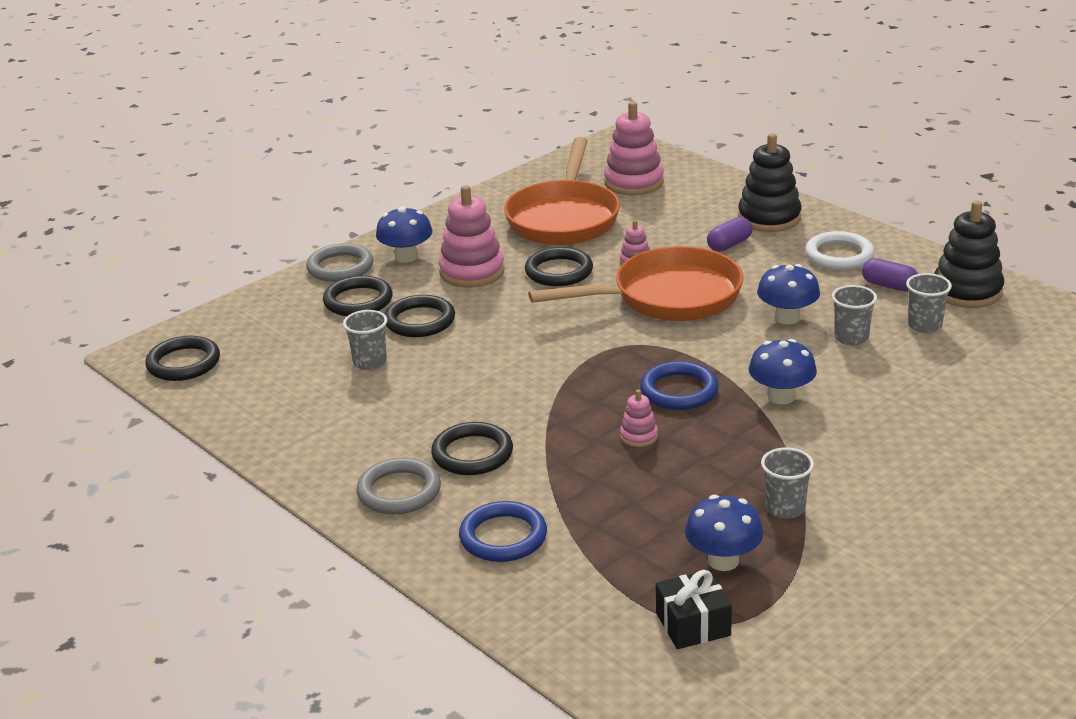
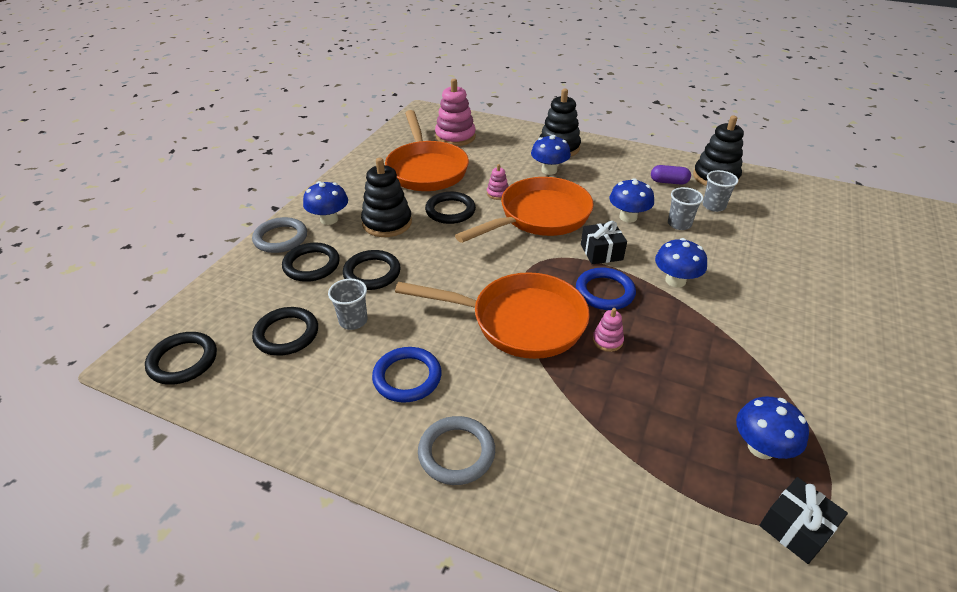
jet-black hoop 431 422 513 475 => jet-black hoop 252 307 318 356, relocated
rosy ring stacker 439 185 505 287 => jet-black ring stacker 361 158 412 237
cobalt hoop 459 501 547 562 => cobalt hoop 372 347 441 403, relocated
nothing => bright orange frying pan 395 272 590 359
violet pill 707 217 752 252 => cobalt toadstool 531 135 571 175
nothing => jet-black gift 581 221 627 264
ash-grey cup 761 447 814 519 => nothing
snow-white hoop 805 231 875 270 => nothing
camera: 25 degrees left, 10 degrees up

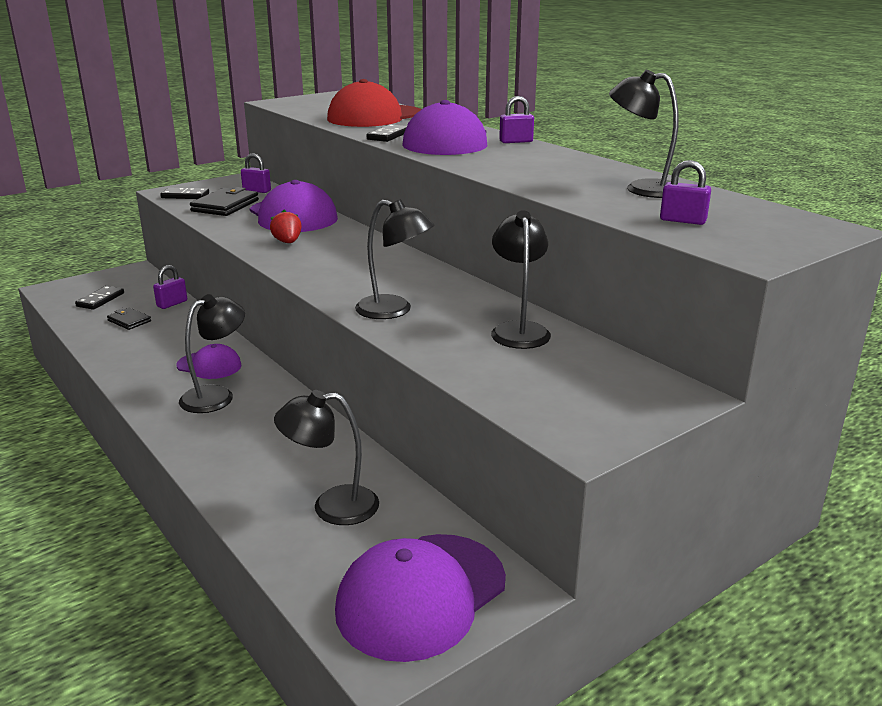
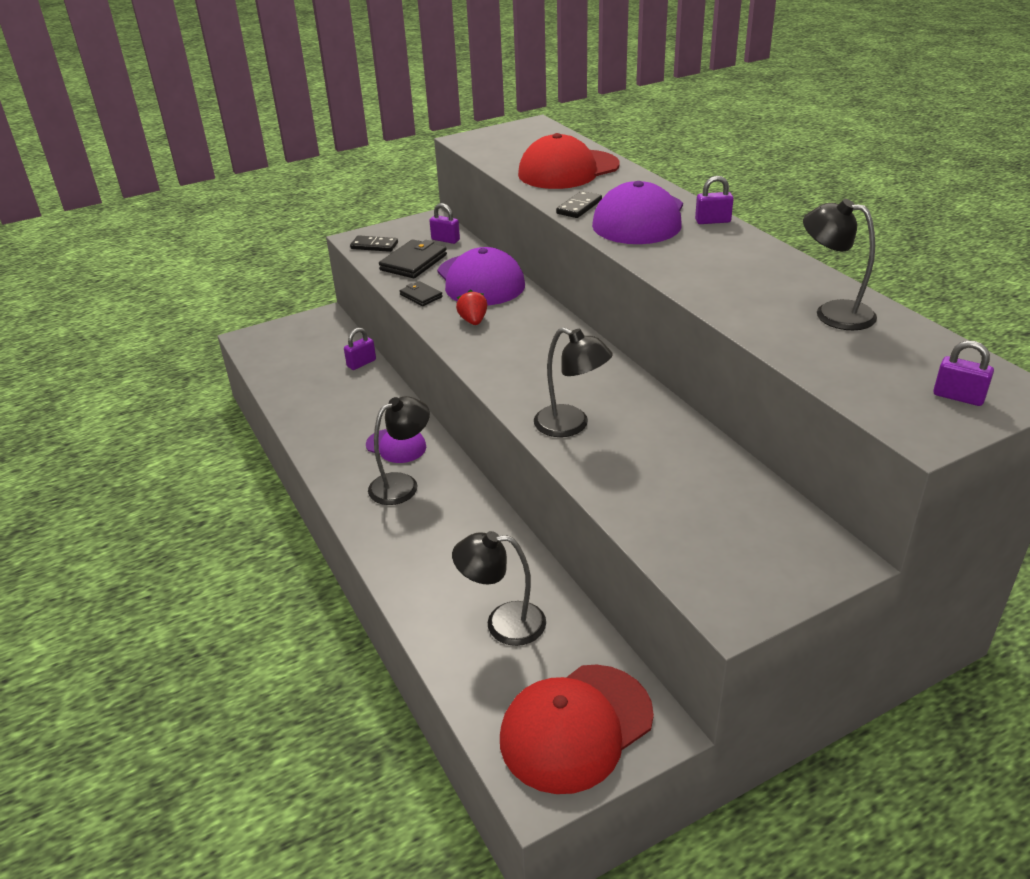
jet-black card wallet 107 308 151 330 => jet-black card wallet 400 281 443 306, relocated
violet peaked cap 335 534 506 662 => crimson peaked cap 500 665 654 794
violet small lock 660 160 711 225 => violet small lock 933 340 994 406, relocated
jet-black domino 75 286 124 310 => nothing
jet-black desk lamp 491 210 551 349 => nothing
camera: 10 degrees right, 10 degrees up

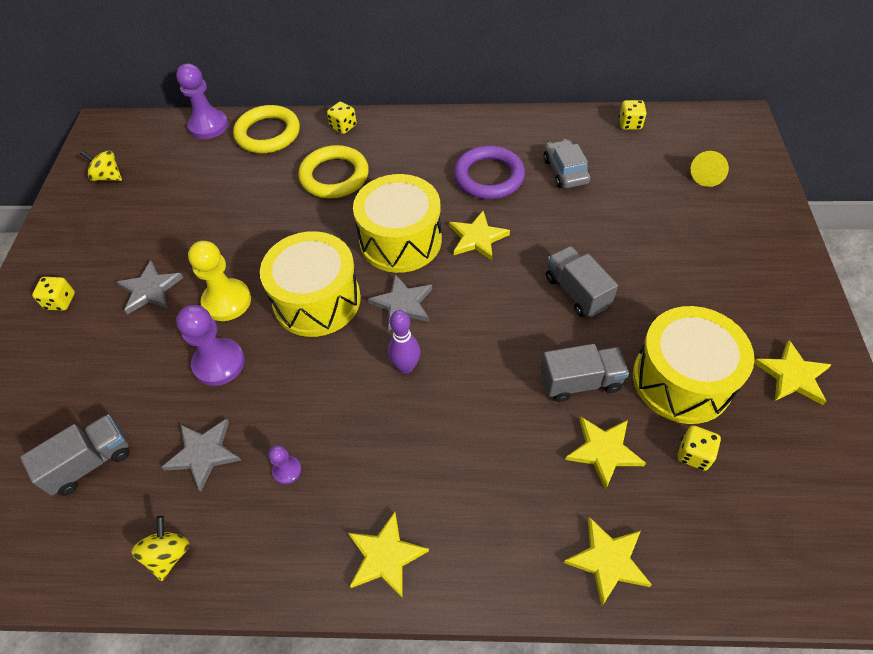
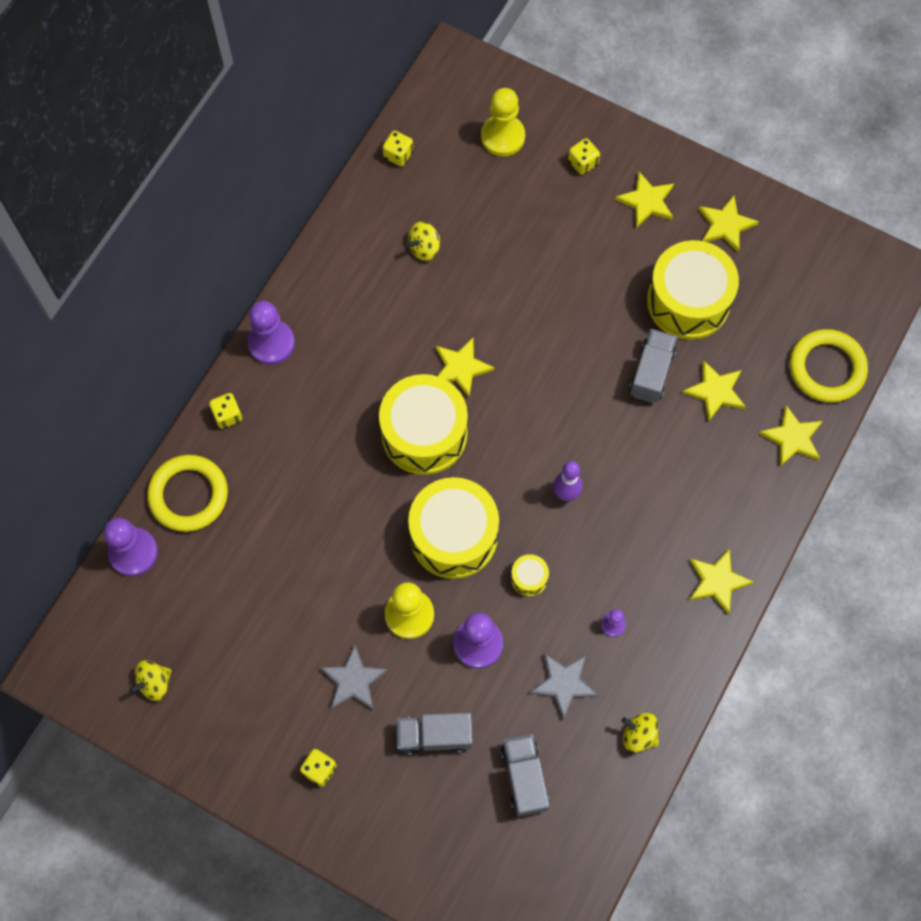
nothing => violet chess pawn 248 301 295 365
ash-grey lorry 546 246 618 317 => ash-grey lorry 396 712 473 755, relocated
ash-grey car 543 139 590 188 => bright yellow toy top 407 222 440 261
bright yellow cone shape 691 151 729 187 => bright yellow chess pawn 481 88 525 156
nothing => bright yellow drum 511 554 549 596
bright yellow dice 678 426 721 471 => bright yellow dice 568 138 600 175, relocated
nothing => bright yellow star shape 615 172 674 228
bright yellow hoop 298 145 369 198 => bright yellow hoop 790 329 868 403, relocated
ash-grey star shape 368 274 432 331 => nothing
violet hoop 454 145 525 199 => nothing
camera: 65 degrees left, 15 degrees up

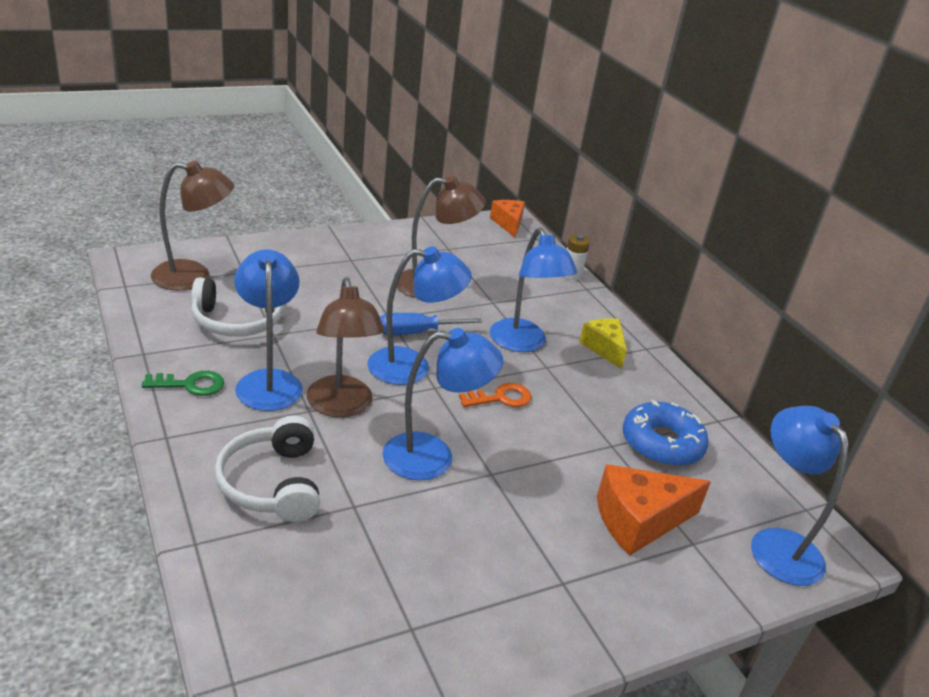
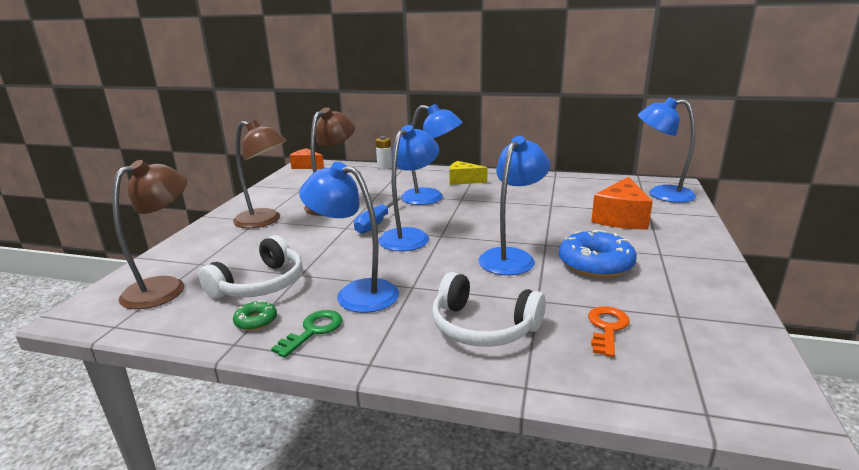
brown desk lamp 307 277 385 417 => brown desk lamp 233 120 287 228, relocated
nothing => emerald glazed donut 233 301 277 331
cobalt glazed donut 623 399 709 467 => cobalt glazed donut 559 230 637 278, relocated
bright orange door key 459 383 531 407 => bright orange door key 588 306 630 357, relocated
camera: 45 degrees left, 10 degrees down

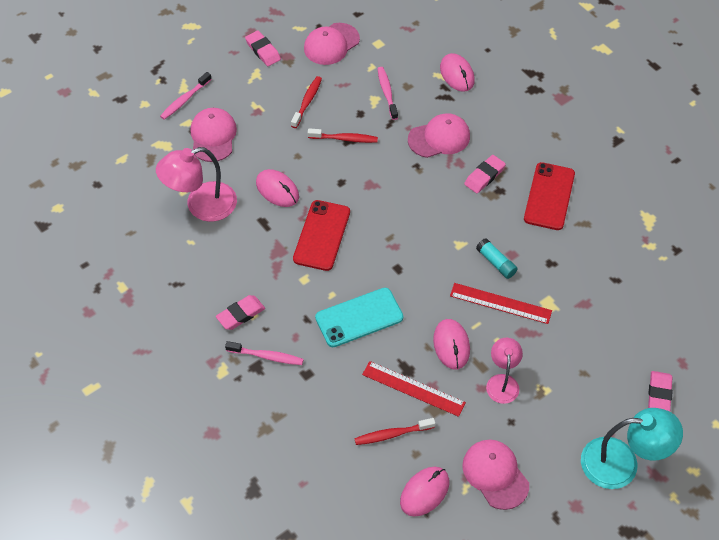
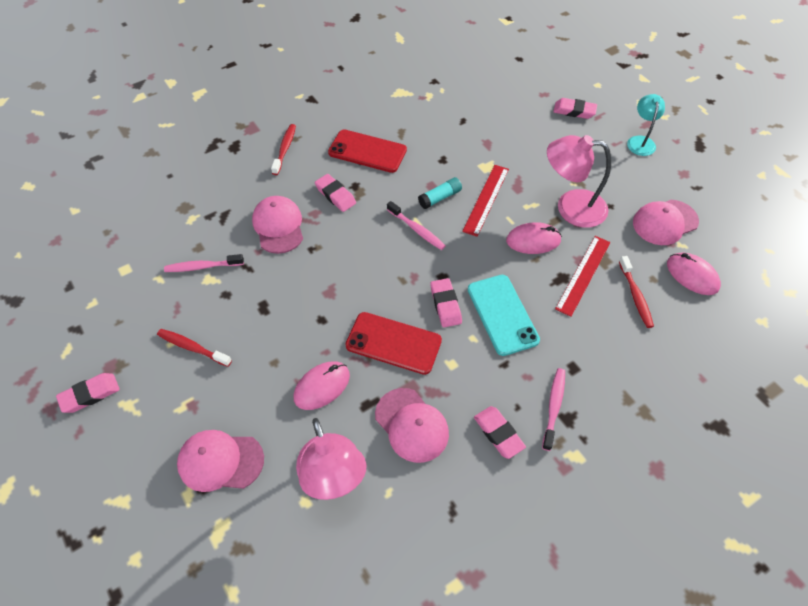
crimson dental brush 308 128 378 143 => crimson dental brush 271 124 296 175, relocated
rosy peaked cap 304 23 360 65 => rosy peaked cap 375 388 449 463, relocated
rosy dental brush 160 72 212 120 => rosy dental brush 387 201 446 250, relocated
nothing => rosy eraser 430 278 462 327
rosy desk lamp 486 338 523 404 => rosy desk lamp 547 135 611 228, x1.65
turquoise desk lamp 581 408 683 489 => turquoise desk lamp 627 94 665 156, x0.61
rosy mouse 440 53 475 92 => nothing
camera: 85 degrees left, 0 degrees up

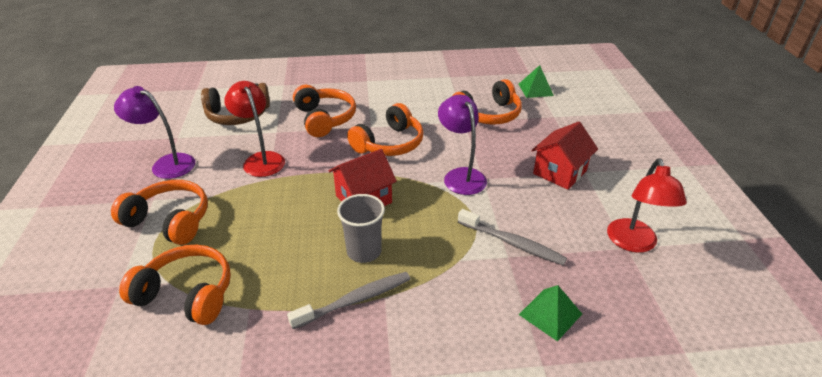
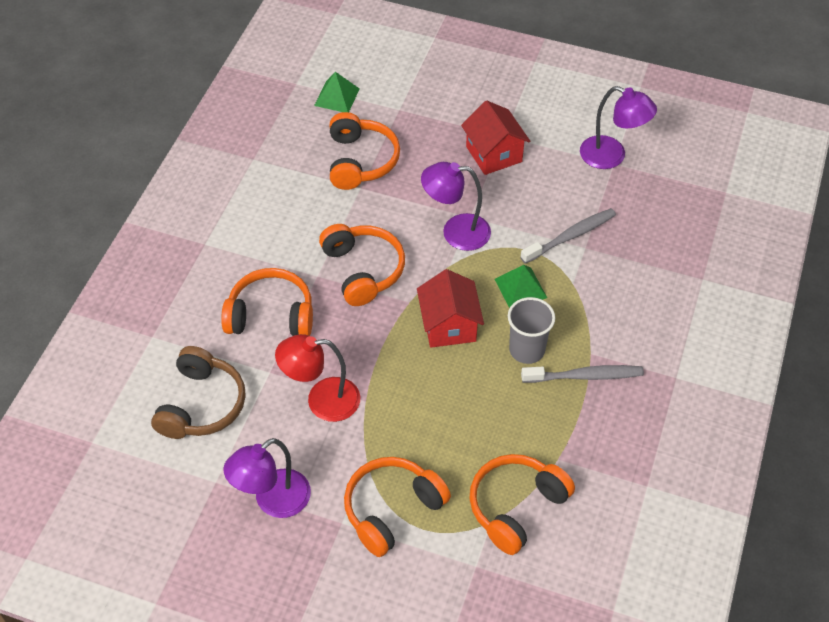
emerald solid pyramid 519 285 582 342 => emerald solid pyramid 495 265 547 308, relocated
ash-grey dental brush 287 272 410 329 => ash-grey dental brush 521 365 644 383, 90 degrees clockwise
crimson desk lamp 607 159 687 253 => violet desk lamp 580 86 657 169
camera: 65 degrees left, 15 degrees up

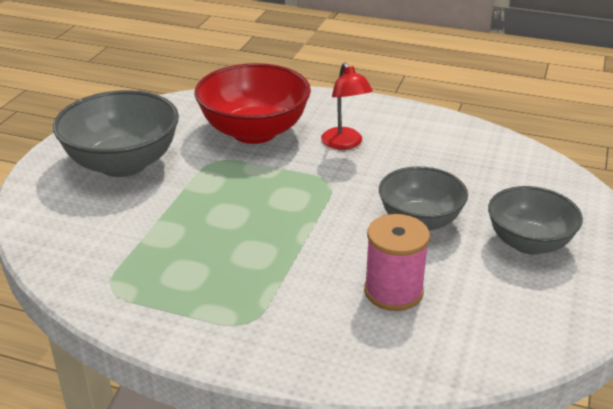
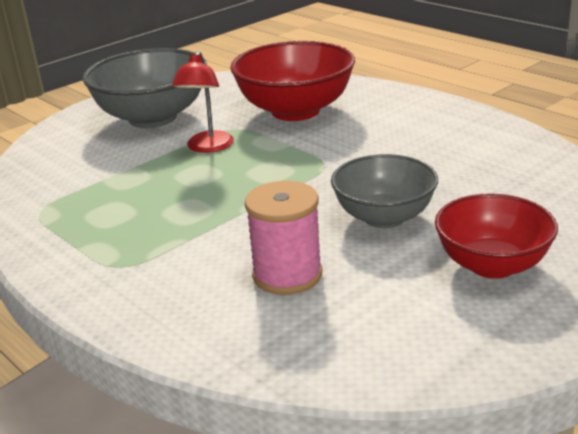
crimson desk lamp 321 62 373 150 => crimson desk lamp 172 51 234 153, relocated
ash-grey deep dish 488 186 583 254 => crimson deep dish 435 194 558 279
camera: 30 degrees right, 5 degrees down

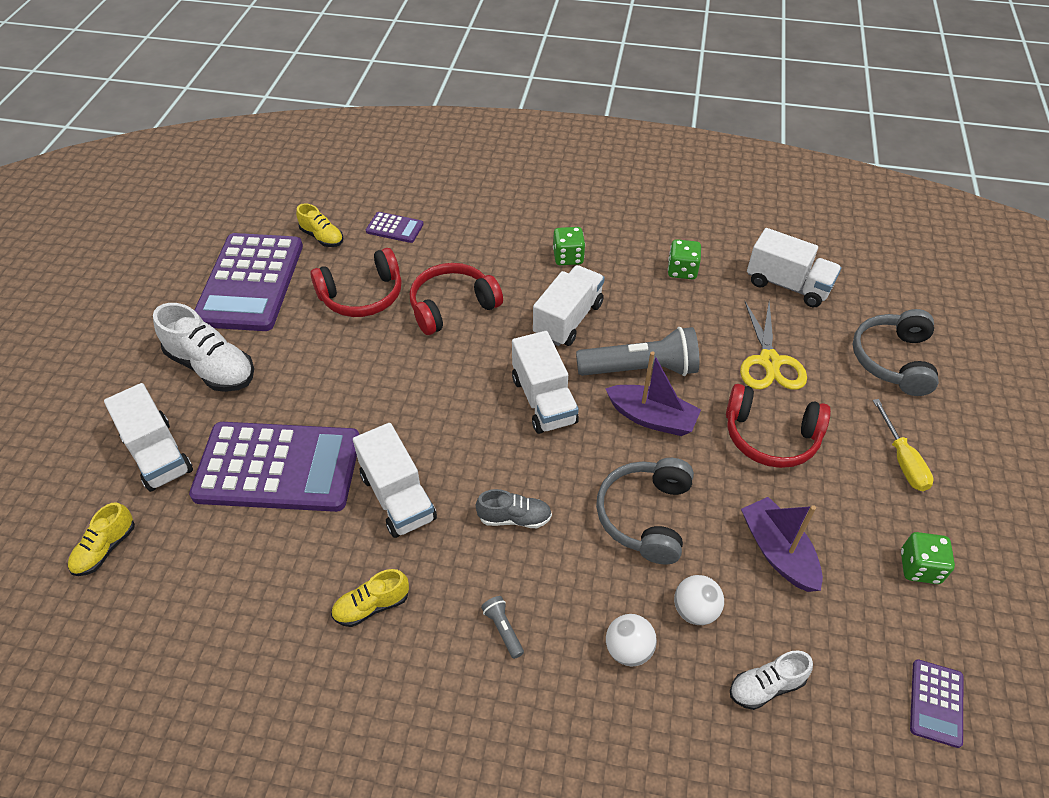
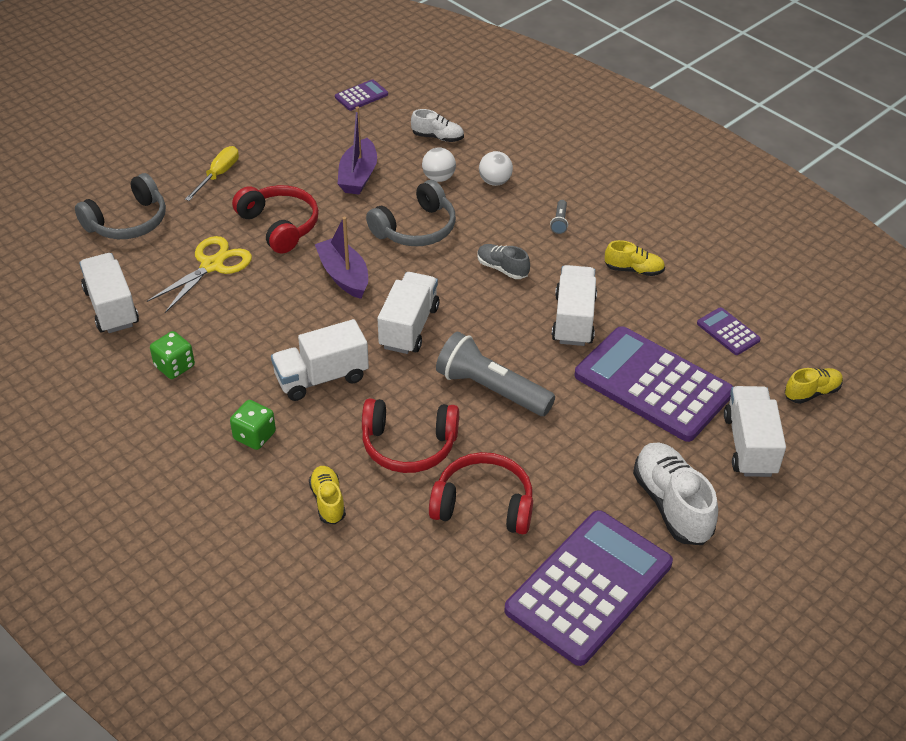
bright yellow sneaker 296 203 343 247 => bright yellow sneaker 309 466 346 524, relocated
ash-grey pocket torch 576 327 699 376 => ash-grey pocket torch 436 332 555 416, relocated
violet pocket calculator 366 212 424 243 => violet pocket calculator 697 307 761 355, relocated
emerald dice 901 532 955 584 => nothing
camera: 145 degrees left, 5 degrees down

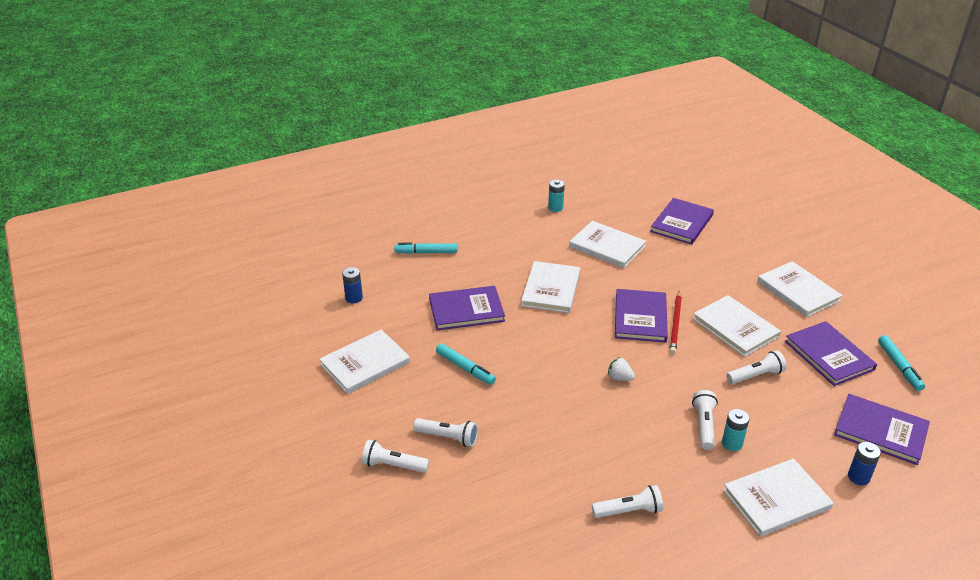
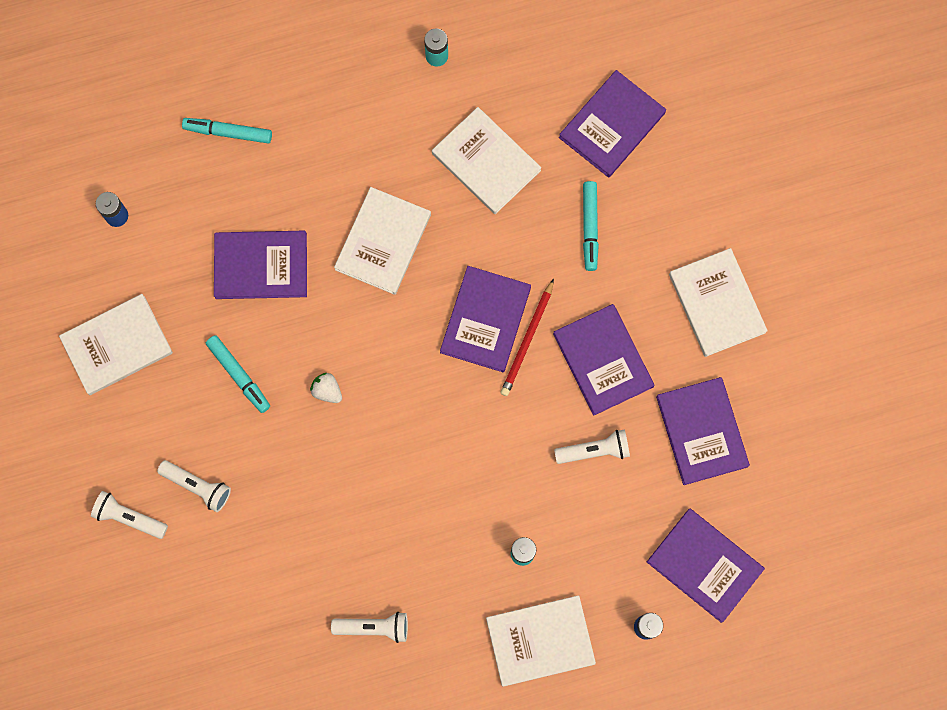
snow-white berry 608 357 635 381 => snow-white berry 310 373 342 403, relocated
snow-white hardcover 692 295 781 357 => violet hardcover 553 304 654 415
turquoise felt pen 878 335 925 391 => turquoise felt pen 583 181 599 271, relocated
snow-white pocket torch 692 390 718 450 => nothing
camera: 10 degrees right, 40 degrees up

